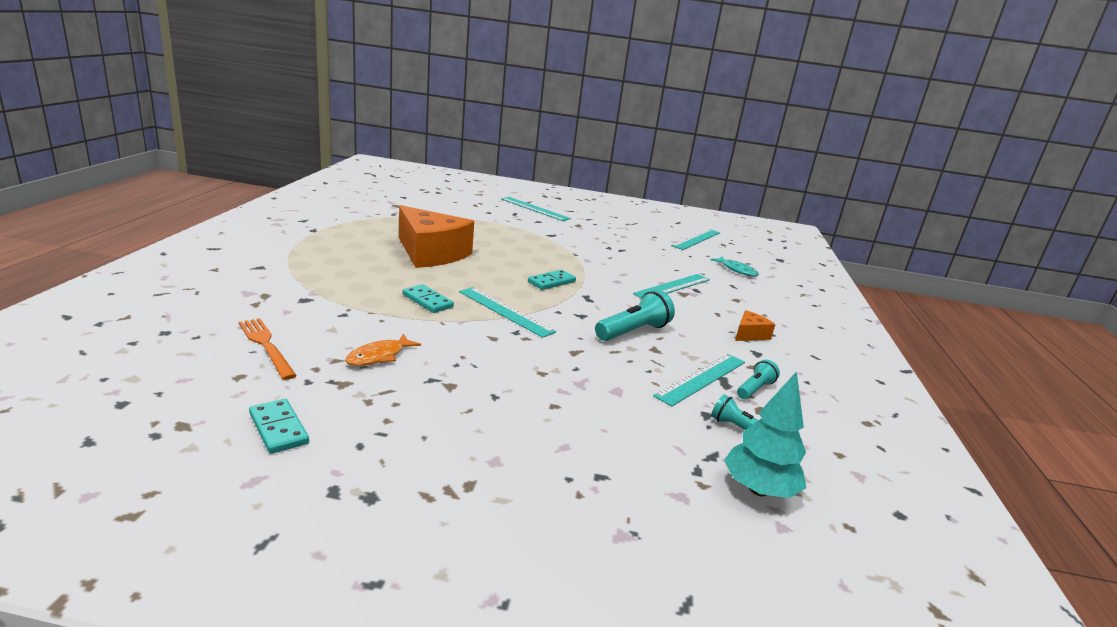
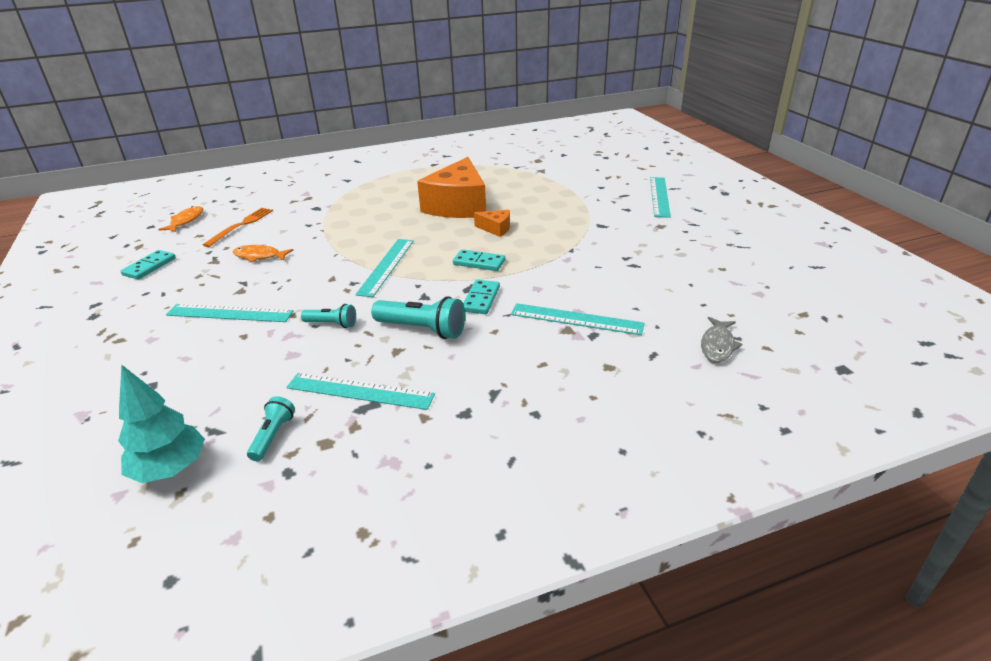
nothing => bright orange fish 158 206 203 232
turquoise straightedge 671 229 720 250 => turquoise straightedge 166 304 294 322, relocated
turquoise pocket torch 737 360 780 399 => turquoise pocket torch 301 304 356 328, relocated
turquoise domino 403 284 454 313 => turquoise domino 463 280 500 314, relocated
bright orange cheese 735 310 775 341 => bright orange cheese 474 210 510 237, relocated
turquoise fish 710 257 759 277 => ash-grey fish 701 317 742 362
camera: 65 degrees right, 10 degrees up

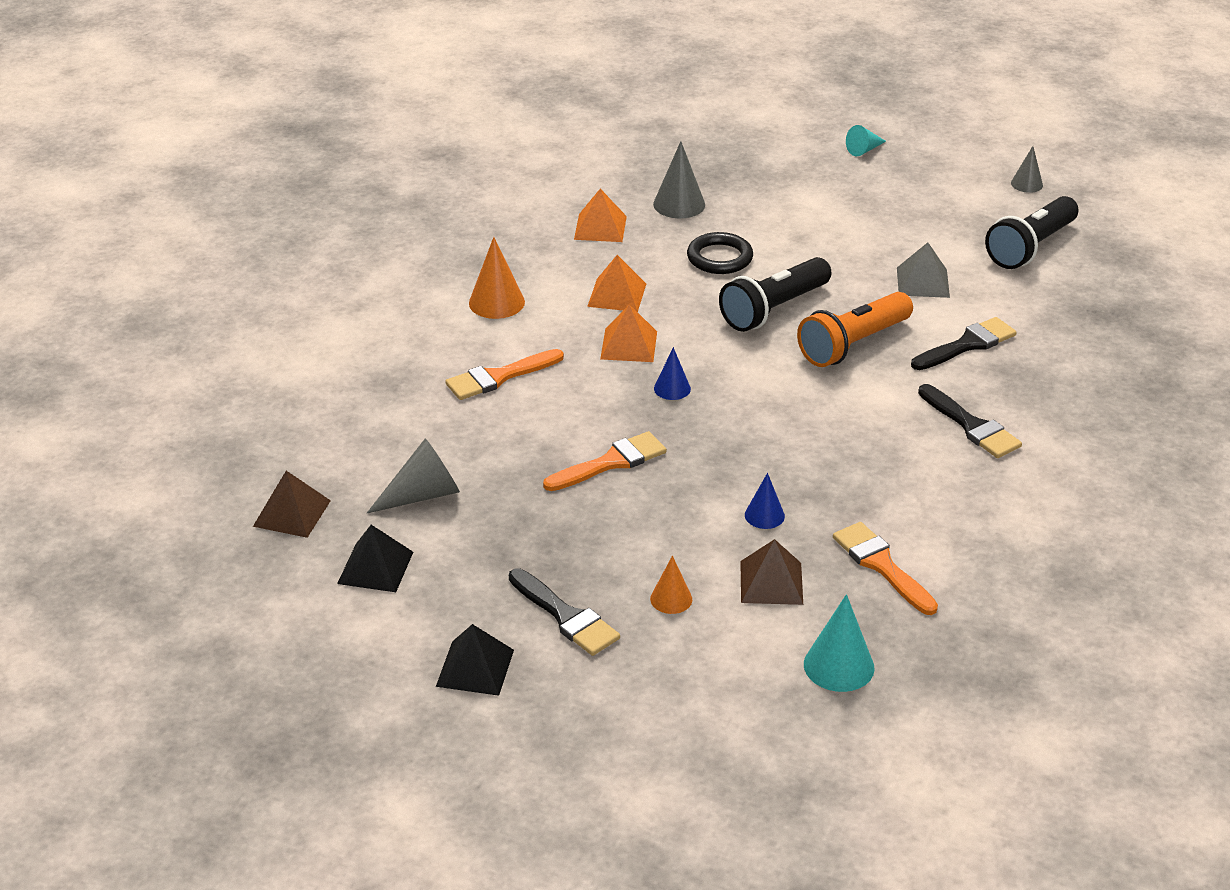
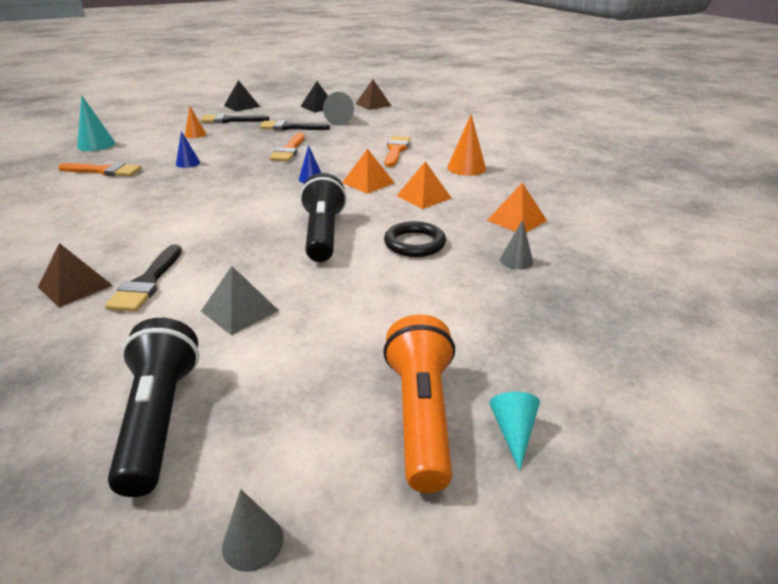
brown solid pyramid 740 539 803 605 => brown solid pyramid 38 243 113 308, relocated
jet-black brush 918 384 1022 458 => jet-black brush 260 120 330 130, relocated
bright orange pocket torch 797 292 913 367 => bright orange pocket torch 383 314 455 493, relocated
ash-grey cone shape 653 141 705 218 => ash-grey cone shape 500 220 533 270, x0.62
camera: 130 degrees right, 5 degrees down

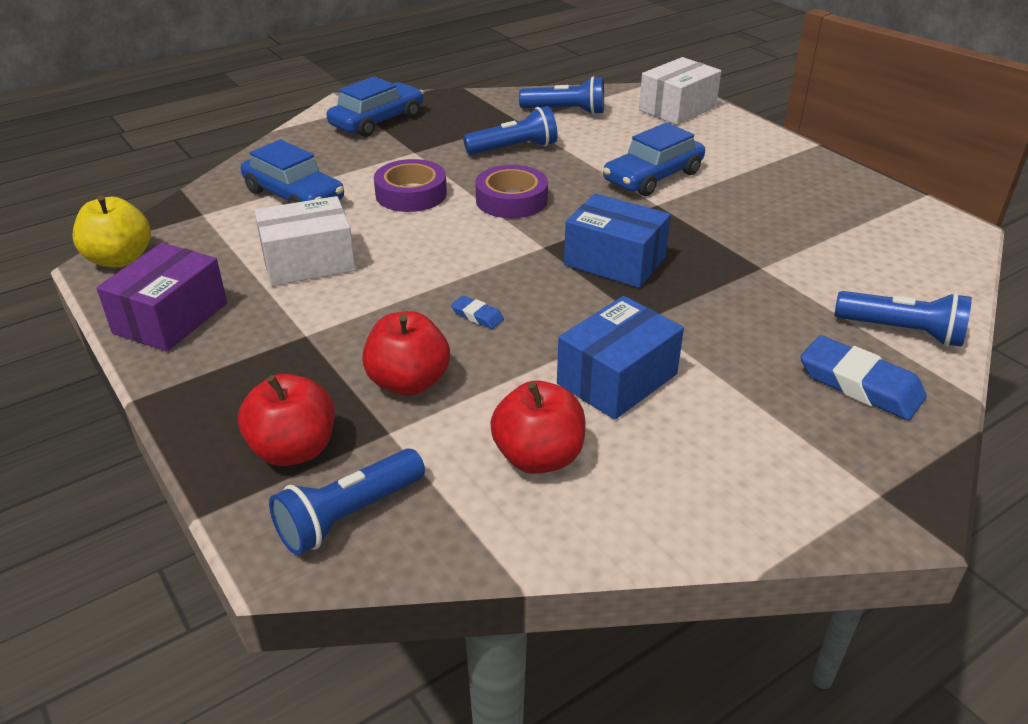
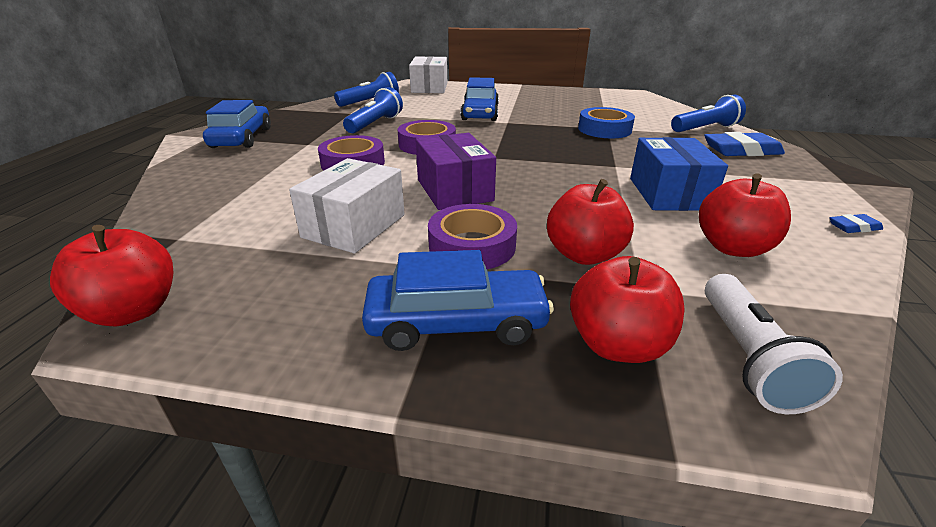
bright yellow toy apple 73 195 151 267 => crimson toy apple 50 225 173 326
cobalt car 241 140 344 204 => cobalt car 362 250 554 351, relocated
violet parcel 96 243 227 352 => violet parcel 416 133 496 210, relocated
nothing => violet tape 428 204 517 269
nothing => cobalt tape 578 107 635 138
cobalt pocket torch 269 448 425 555 => snow-white pocket torch 705 274 843 414
cobalt eraser 451 296 504 329 => cobalt eraser 830 214 883 233, relocated
cobalt parcel 564 194 671 288 => nothing
camera: 45 degrees left, 5 degrees down

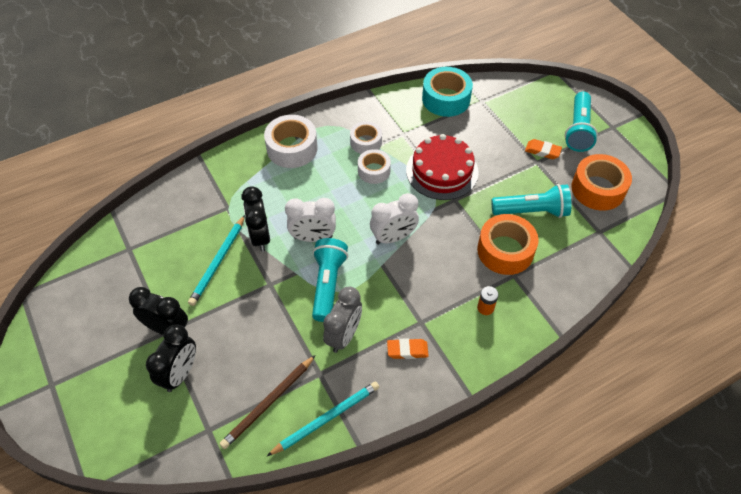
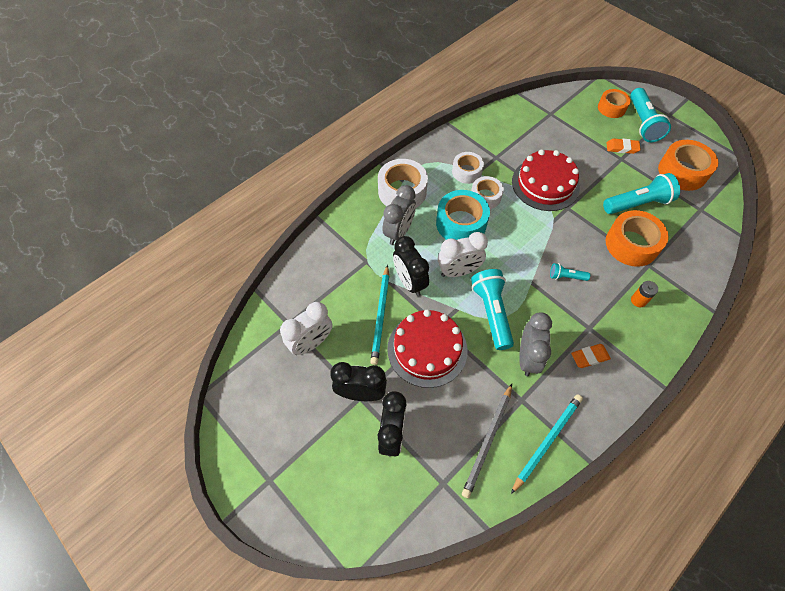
snow-white alarm clock 370 193 419 245 => snow-white alarm clock 280 302 332 355, relocated
nothing => ash-grey alarm clock 382 185 416 245
nothing => crimson gateau 387 310 467 388
turquoise tape 422 67 473 117 => turquoise tape 436 190 490 240, relocated
brown lead pencil 220 355 316 449 => ash-grey lead pencil 462 384 512 498
nothing => turquoise pocket torch 550 263 590 281
nothing => bright orange tape 598 89 631 118
camera: 15 degrees left, 5 degrees up

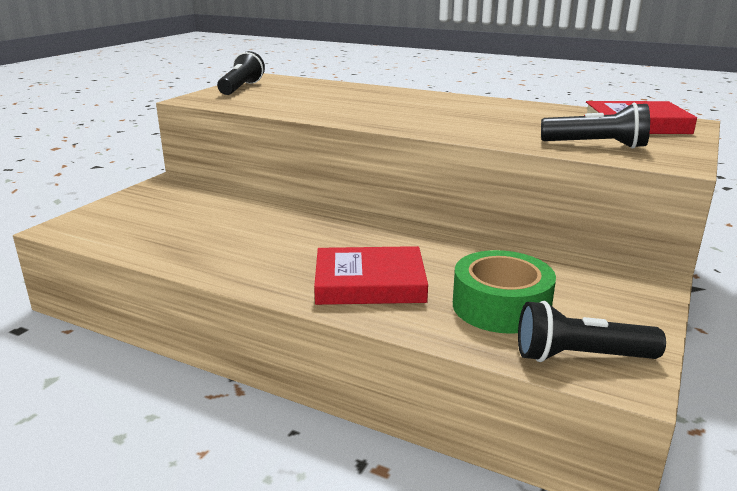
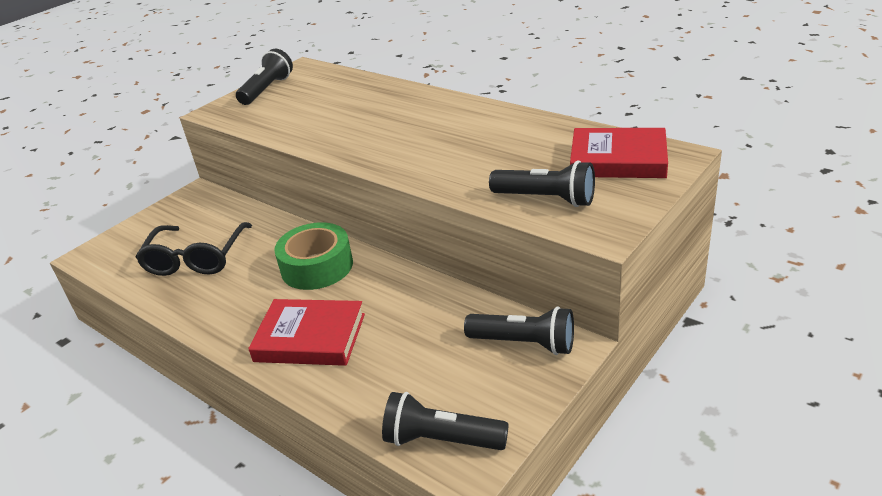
nothing => jet-black glasses 136 222 252 276
emerald tape 453 250 556 334 => emerald tape 274 222 353 290, relocated
nothing => jet-black pocket torch 464 306 574 355
camera: 15 degrees right, 10 degrees up

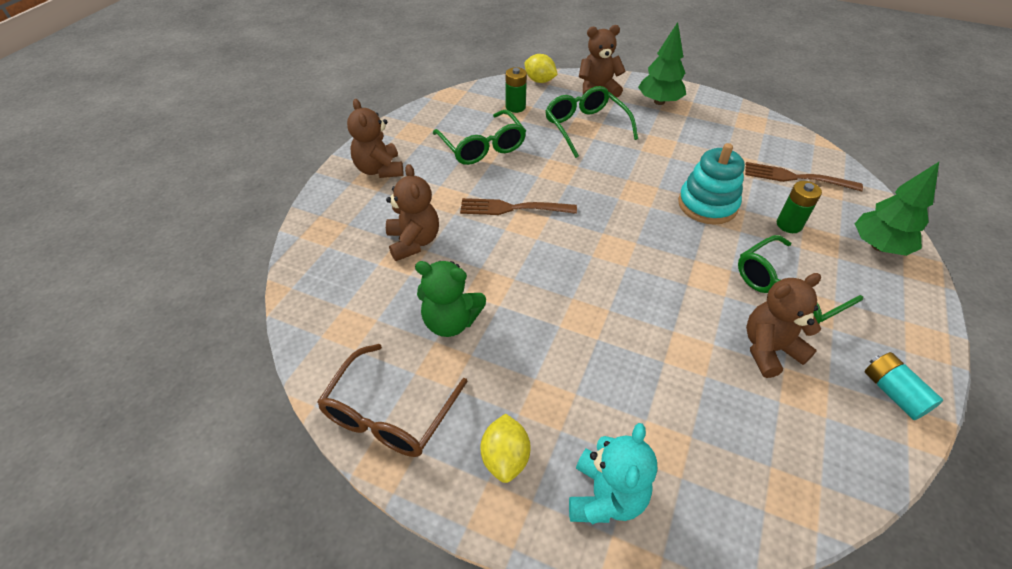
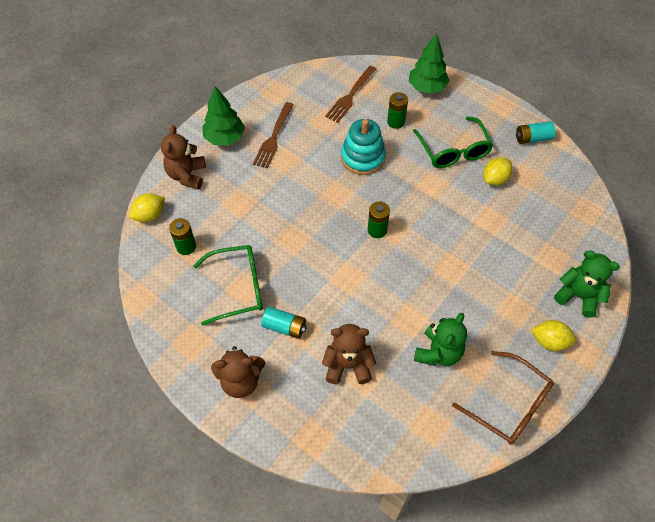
brown dinner fork 460 198 577 215 => brown dinner fork 253 102 294 169, relocated
nothing => turquoise battery 261 307 307 339
nothing => emerald battery 368 201 390 238
brown teddy 746 273 821 378 => bright yellow lemon 483 157 513 186
turquoise teddy 569 423 657 524 => emerald teddy 554 250 620 318
emerald glasses 545 86 638 158 => nothing
camera: 75 degrees left, 10 degrees up

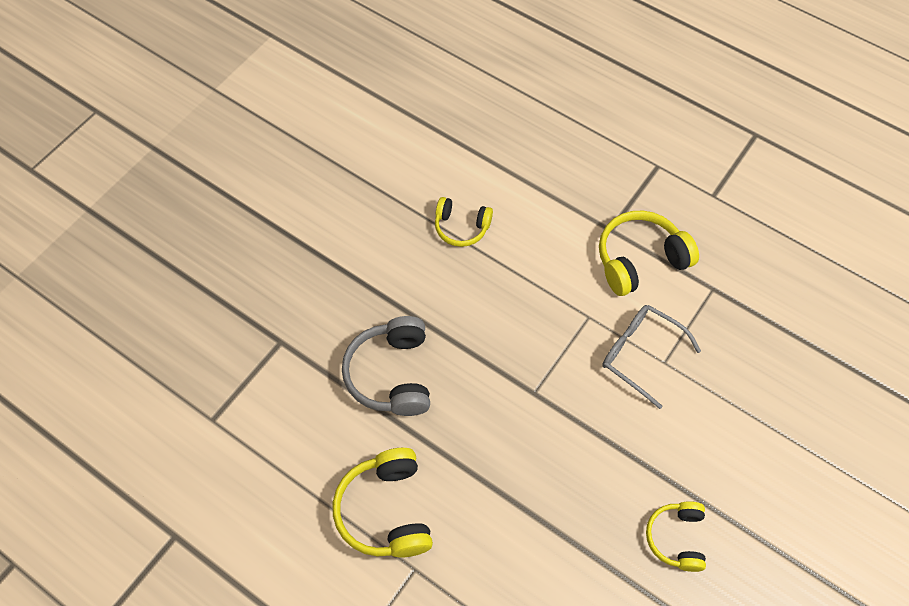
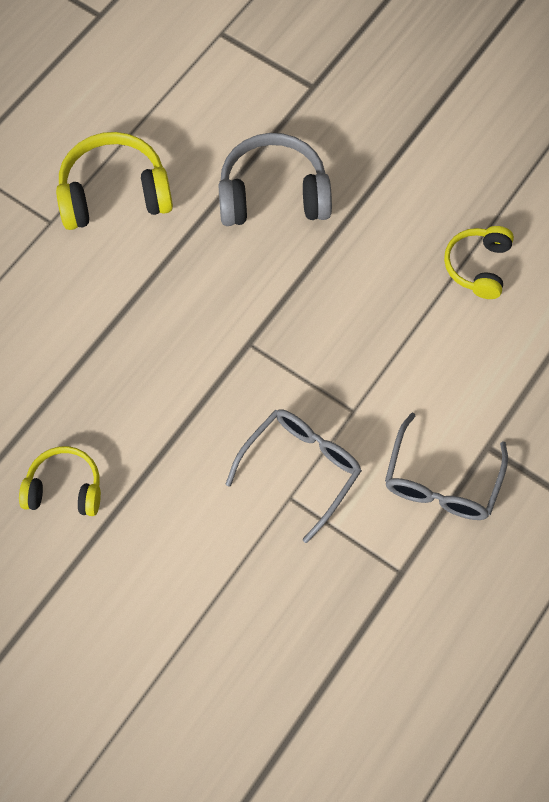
bright yellow headset 599 211 699 296 => ash-grey glasses 385 413 508 520
camera: 90 degrees right, 5 degrees up

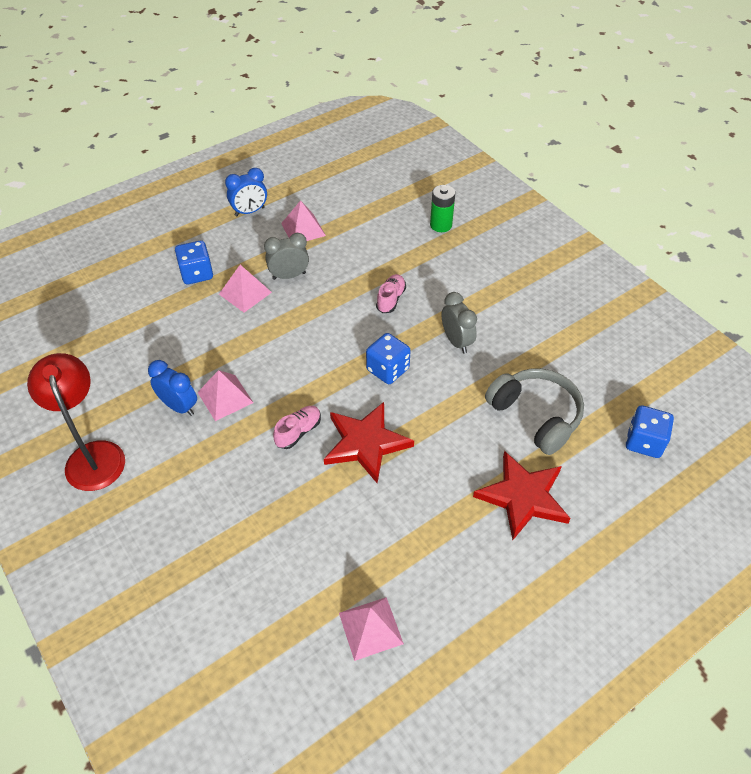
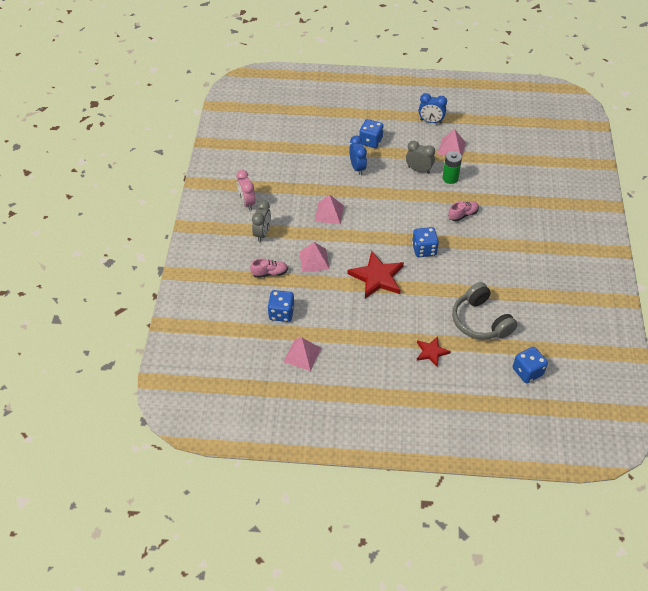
crimson desk lamp 27 353 125 491 => rosy alarm clock 236 170 256 210
rosy sneaker 273 406 321 449 => rosy sneaker 250 258 288 278, relocated
ash-grey alarm clock 442 292 477 353 => ash-grey alarm clock 252 200 271 242, relocated
nothing => cobalt dice 268 290 294 322
rosy solid pyramid 219 265 272 313 => rosy solid pyramid 299 242 330 272, relocated
cobalt alarm clock 148 360 197 416 => cobalt alarm clock 349 136 367 175, relocated
crimson star shape 473 451 571 540 => crimson star shape 417 336 451 367, x0.58
emerald battery 430 185 455 232 => emerald battery 443 151 462 184, relocated
ash-grey headset 485 368 584 455 => ash-grey headset 452 282 517 340, 150 degrees clockwise
camera: 40 degrees right, 0 degrees up

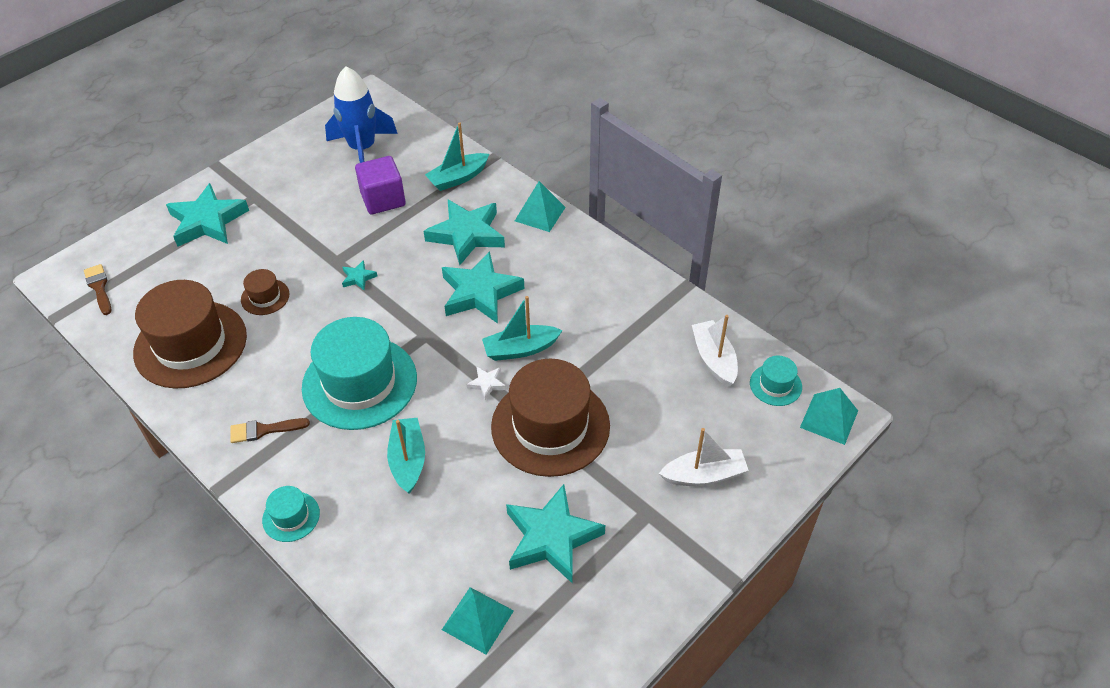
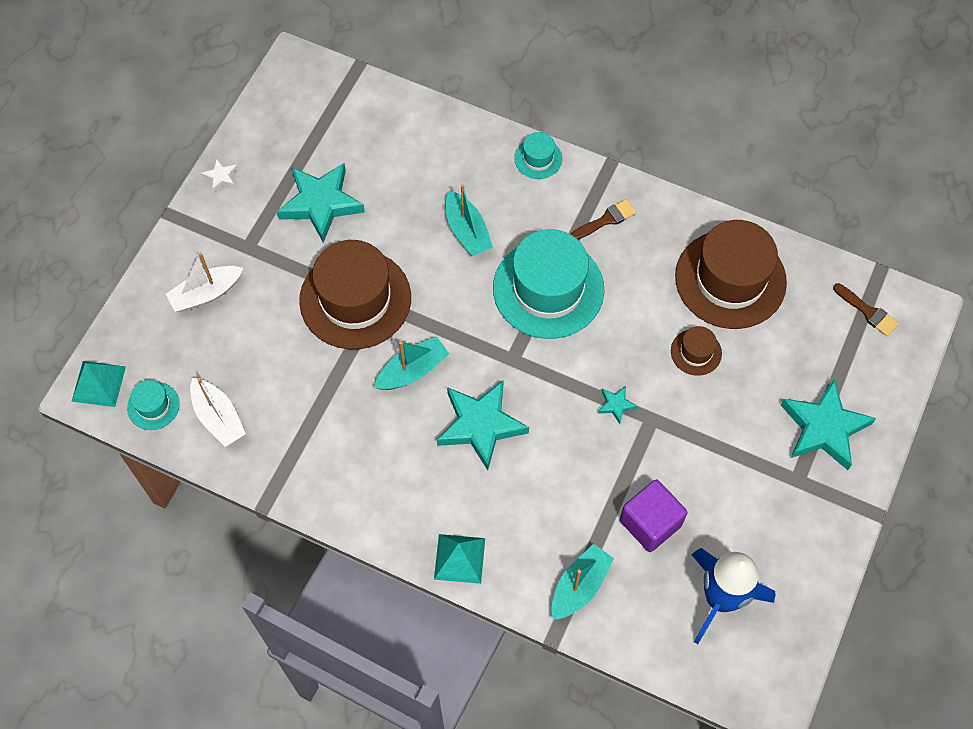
snow-white star shape 467 366 506 400 => snow-white star shape 201 158 238 192, relocated
turquoise star shape 424 200 505 265 => nothing
turquoise solid pyramid 442 587 514 655 => nothing
camera: 160 degrees right, 15 degrees up

